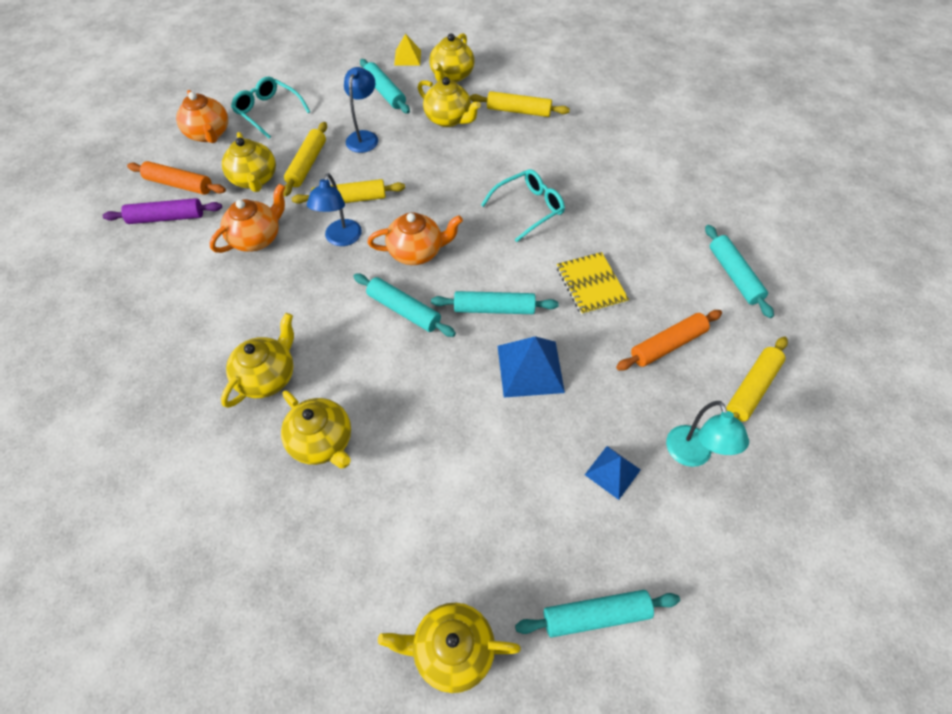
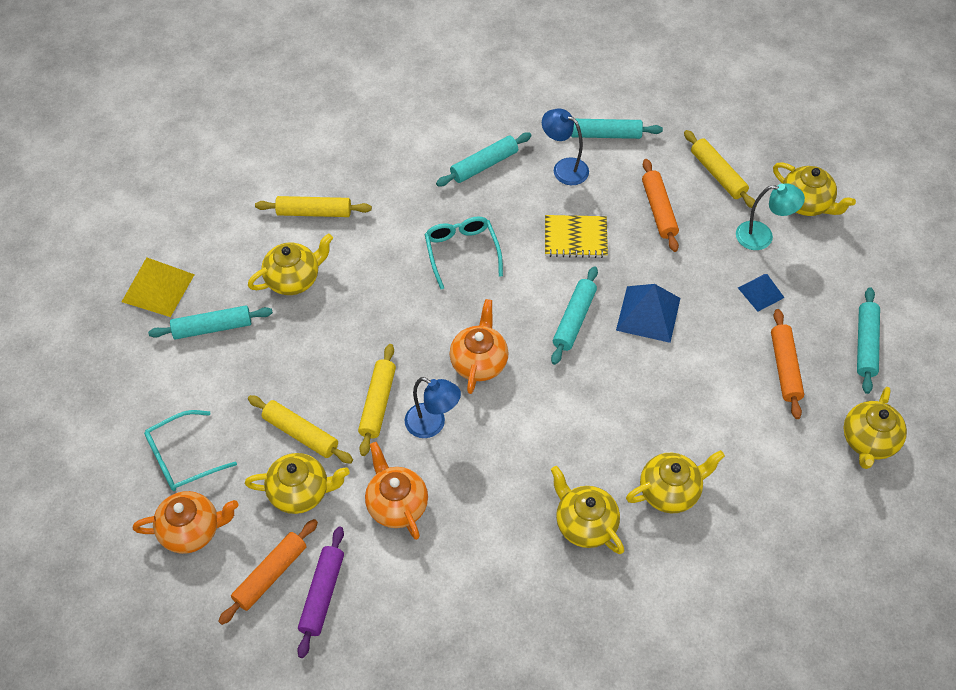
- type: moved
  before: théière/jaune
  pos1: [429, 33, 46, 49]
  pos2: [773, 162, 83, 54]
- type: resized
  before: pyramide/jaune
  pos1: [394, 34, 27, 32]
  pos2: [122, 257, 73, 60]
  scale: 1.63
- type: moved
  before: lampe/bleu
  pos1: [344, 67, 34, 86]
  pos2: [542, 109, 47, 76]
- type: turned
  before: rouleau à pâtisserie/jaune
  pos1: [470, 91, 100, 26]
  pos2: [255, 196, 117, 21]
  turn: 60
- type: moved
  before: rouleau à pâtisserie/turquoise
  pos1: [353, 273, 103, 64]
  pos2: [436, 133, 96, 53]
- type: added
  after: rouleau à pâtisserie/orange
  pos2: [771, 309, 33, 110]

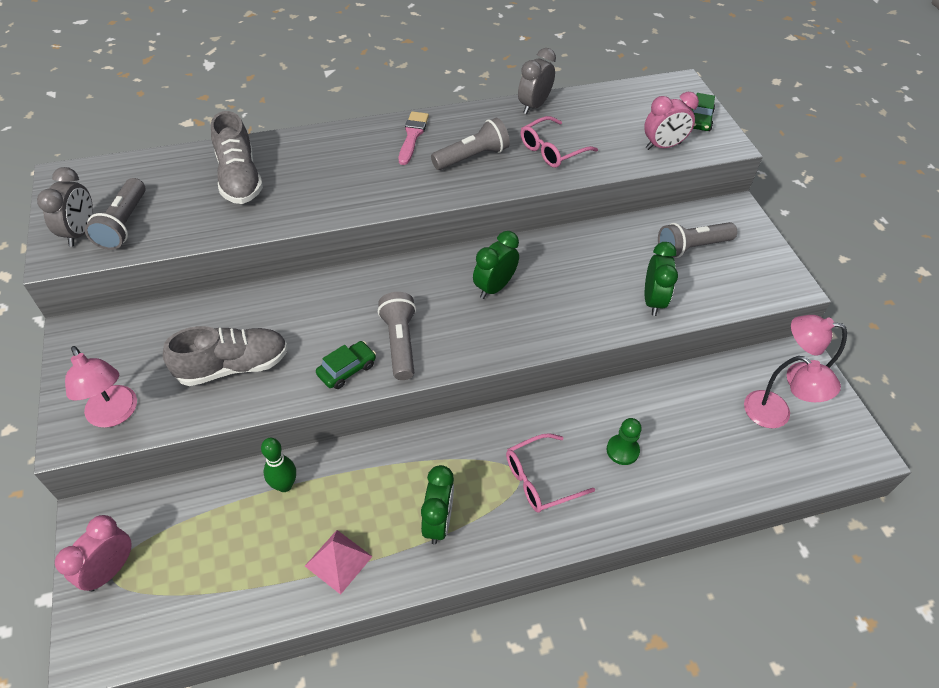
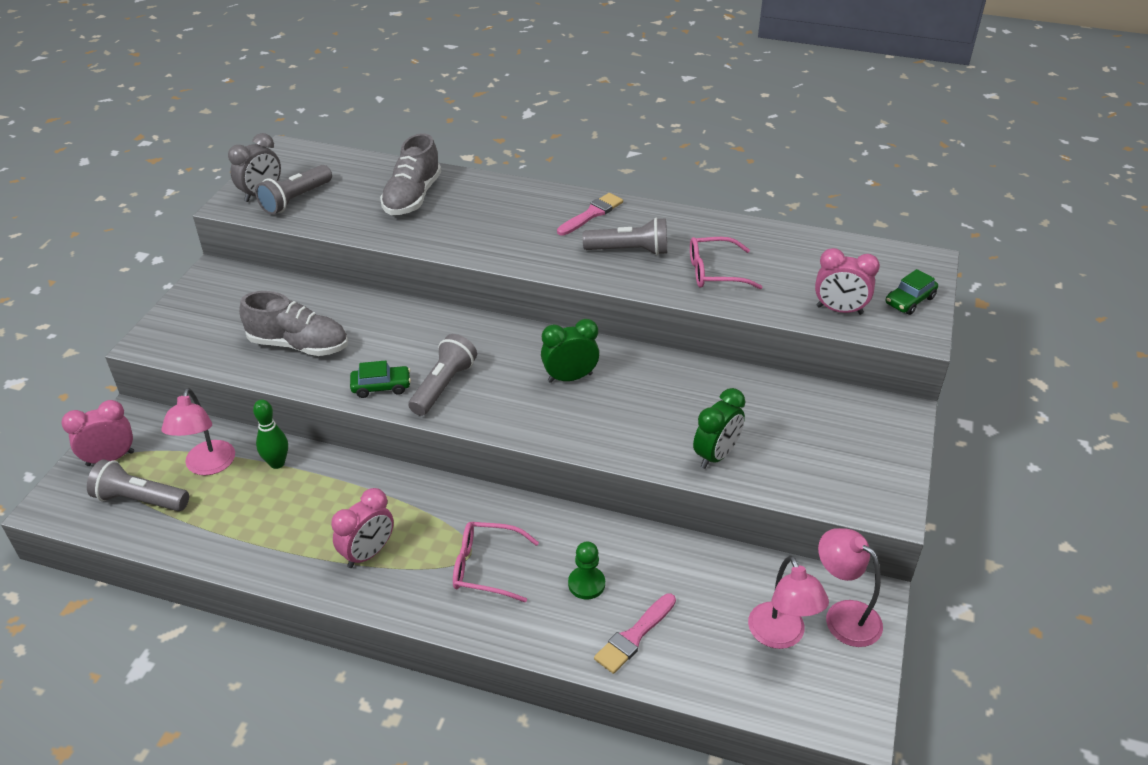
- type: removed
  before: réveil/gris
  pos1: [518, 48, 38, 66]
- type: moved
  before: lampe de poche/gris
  pos1: [658, 222, 79, 36]
  pos2: [87, 460, 102, 51]
- type: moved
  before: lampe/rose
  pos1: [65, 346, 72, 82]
  pos2: [161, 388, 74, 87]
- type: recoloured
  before: réveil/vert
  after: réveil/rose
  pos1: [421, 465, 33, 80]
  pos2: [331, 488, 63, 80]
- type: removed
  before: pyramide/rose
  pos1: [305, 530, 68, 65]
- type: added
  after: pinceau/rose
  pos2: [594, 593, 82, 81]

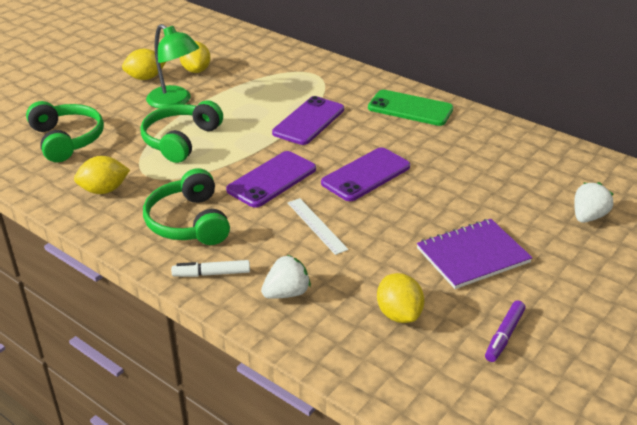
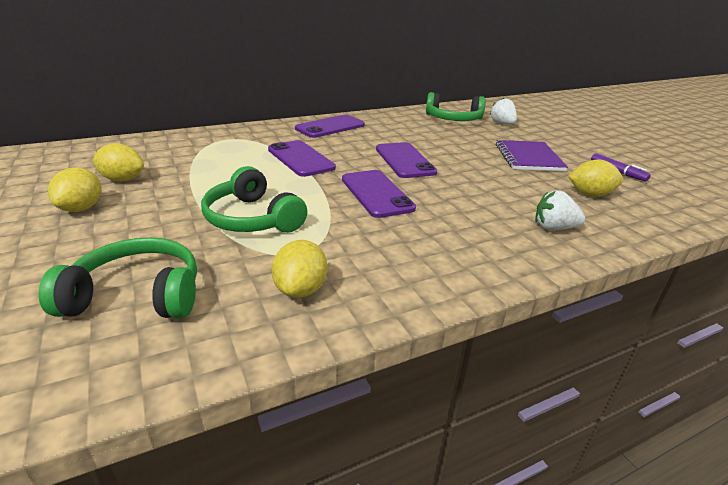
- type: removed
  before: lampe/vert
  pos1: [146, 24, 53, 85]
- type: recoloured
  before: téléphone/vert
  after: téléphone/violet
  pos1: [368, 90, 86, 36]
  pos2: [295, 115, 70, 23]
- type: moved
  before: casque audio/vert
  pos1: [143, 168, 87, 77]
  pos2: [426, 92, 60, 29]
- type: removed
  before: règle/blanc
  pos1: [288, 198, 61, 57]
- type: turned
  before: fraise/blanc
  pos1: [261, 255, 50, 44]
  pos2: [535, 191, 50, 39]
  turn: -75
- type: removed
  before: feutre/blanc
  pos1: [171, 260, 79, 17]

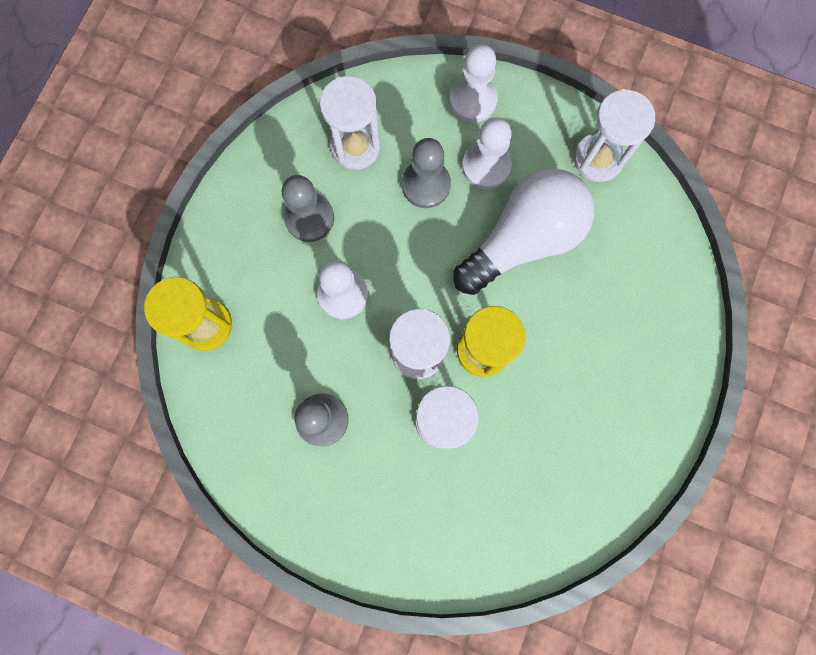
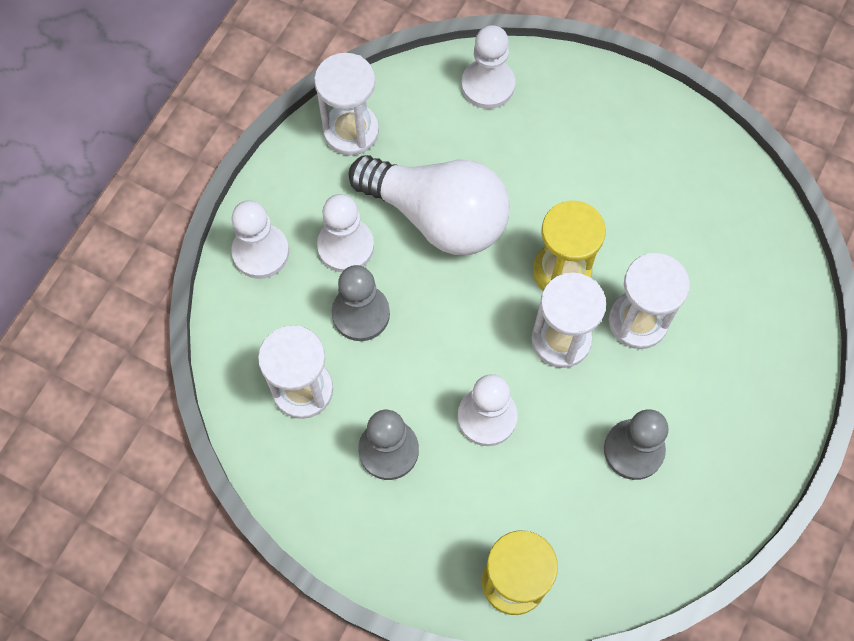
- type: turned
  before: ampoule/blanc
  pos1: [453, 168, 141, 127]
  pos2: [349, 155, 161, 100]
  turn: 150
- type: added
  after: pion/blanc
  pos2: [461, 25, 54, 84]

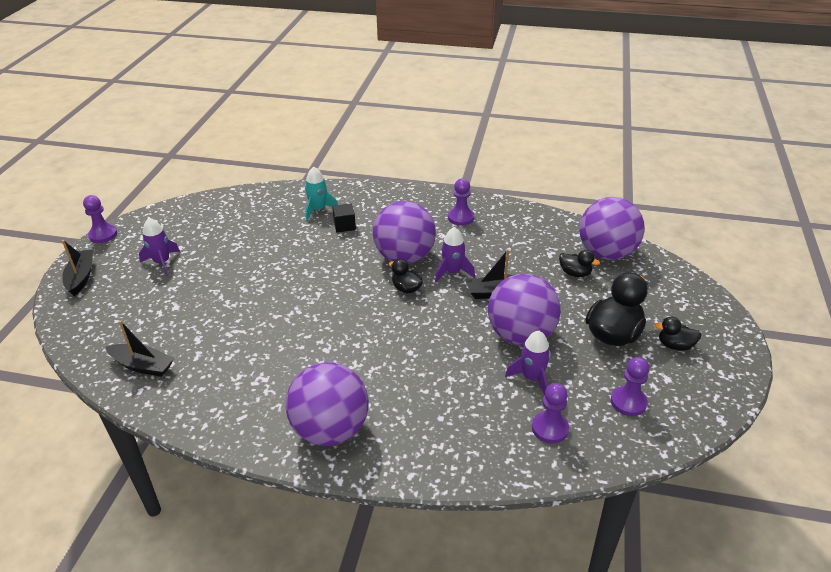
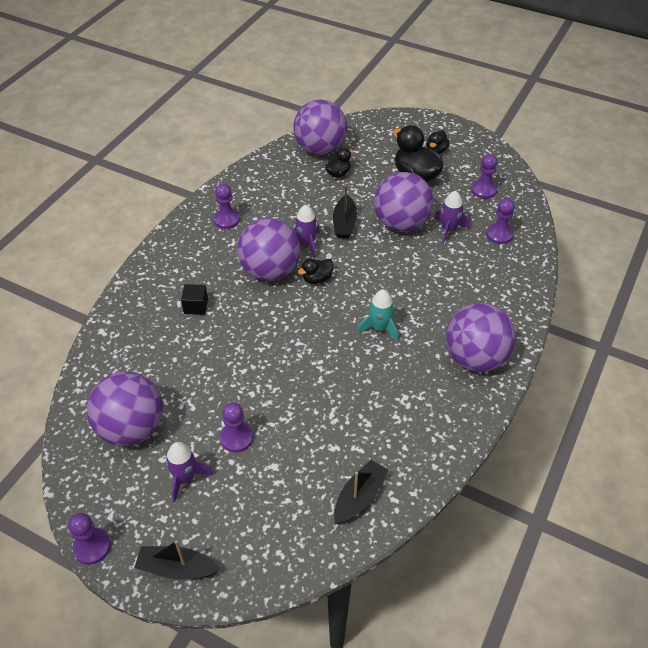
- type: moved
  before: fusée/turquoise
  pos1: [305, 166, 33, 54]
  pos2: [357, 290, 41, 52]
- type: added
  after: balle/violet
  pos2: [87, 371, 76, 75]
- type: added
  after: pion/violet
  pos2: [220, 402, 33, 51]

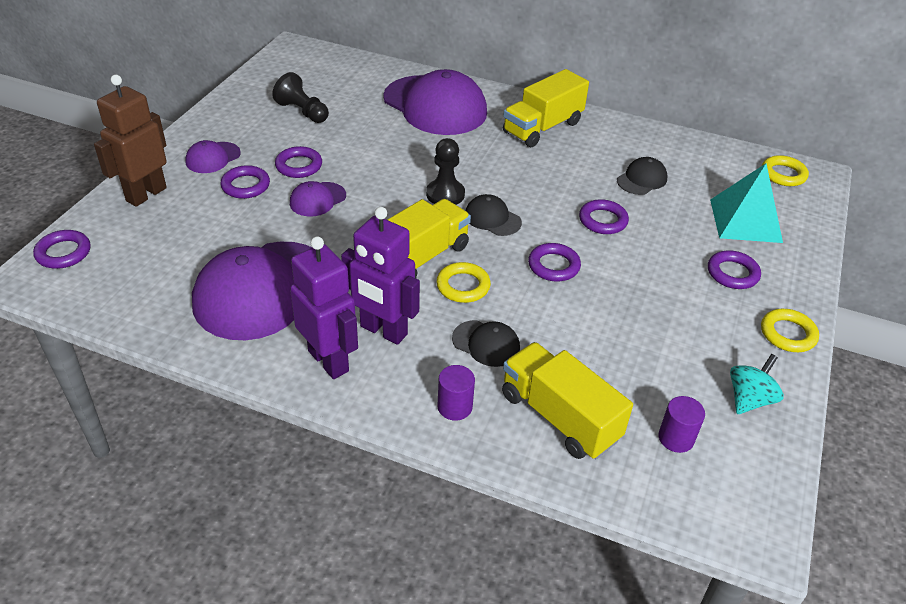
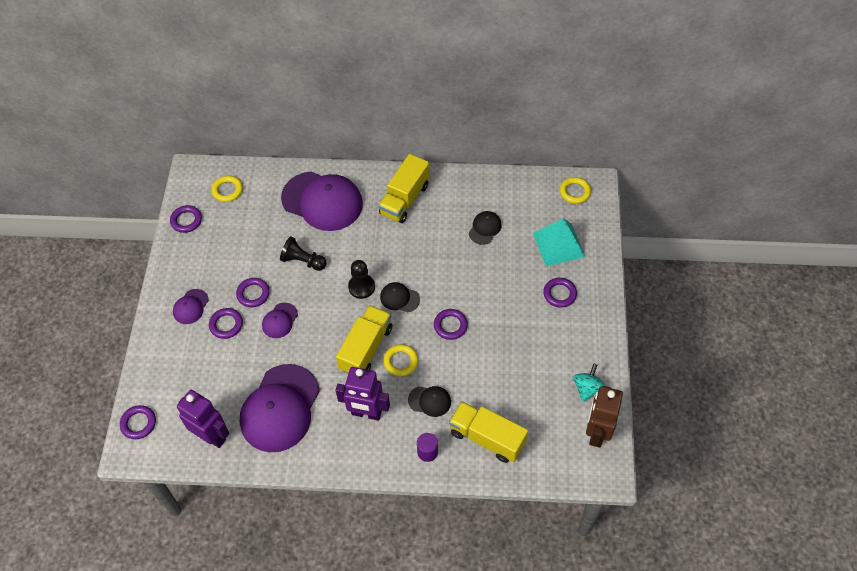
- type: moved
  before: pion/noir
  pos1: [272, 72, 57, 51]
  pos2: [280, 236, 47, 35]
- type: moved
  before: robot/marron
  pos1: [94, 75, 73, 132]
  pos2: [586, 386, 37, 62]
- type: moved
  before: anneau/violet
  pos1: [579, 199, 50, 35]
  pos2: [170, 205, 32, 28]
- type: moved
  before: robot/violet
  pos1: [290, 236, 68, 143]
  pos2: [177, 390, 52, 58]
- type: moved
  before: anneau/jaune
  pos1: [761, 309, 58, 43]
  pos2: [211, 176, 32, 26]
- type: removed
  before: cylindre/violet
  pos1: [658, 396, 47, 57]

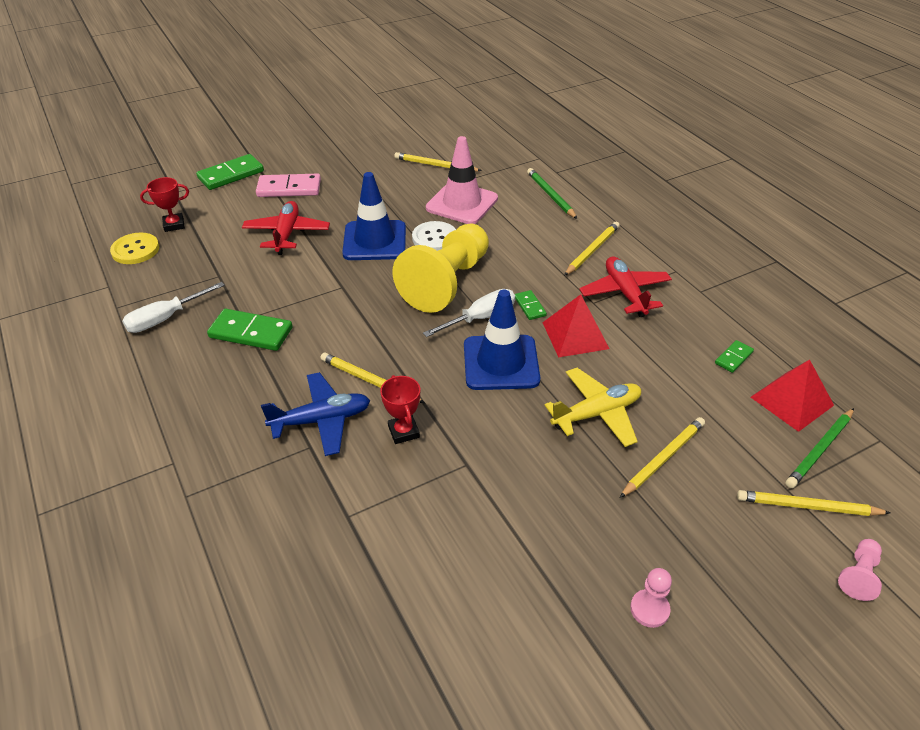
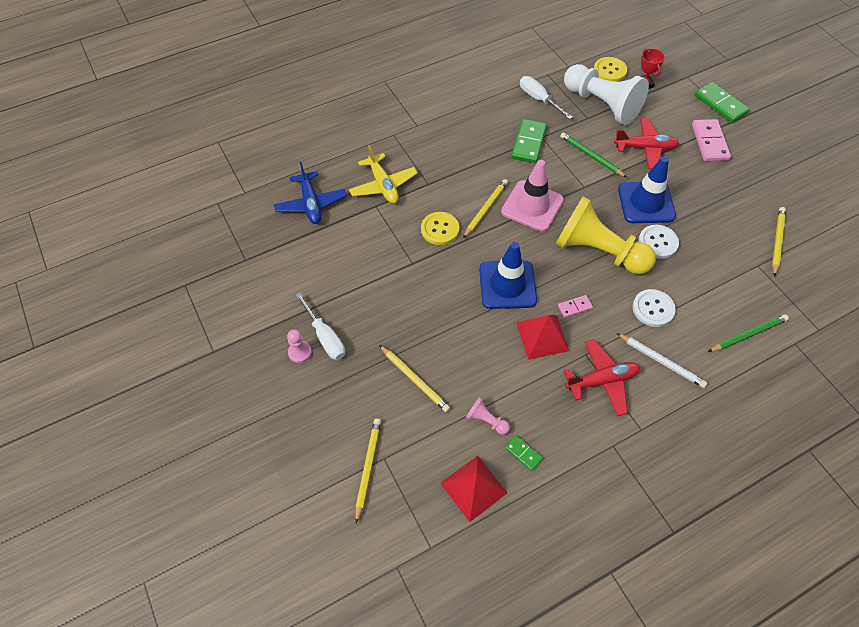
- type: moved
  before: cône de chantier/rose
  pos1: [426, 136, 72, 88]
  pos2: [501, 160, 63, 71]
- type: recoloured
  before: crayon/jaune
  after: crayon/blanc
  pos1: [564, 222, 56, 54]
  pos2: [617, 333, 90, 55]
- type: moved
  before: tournevis/blanc
  pos1: [423, 289, 92, 48]
  pos2: [295, 293, 50, 67]
- type: recoloured
  before: domino/vert
  after: domino/rose
  pos1: [515, 290, 32, 30]
  pos2: [558, 295, 35, 23]
- type: moved
  before: avion/jaune
  pos1: [545, 368, 96, 79]
  pos2: [349, 145, 69, 59]
- type: moved
  before: avion/bleu
  pos1: [261, 372, 109, 84]
  pos2: [274, 162, 73, 62]
- type: replaced
  before: trophée/rouge
  after: bouton/jaune
  pos1: [380, 375, 40, 69]
  pos2: [421, 212, 38, 33]
- type: moved
  before: crayon/vert
  pos1: [786, 408, 68, 80]
  pos2: [560, 132, 67, 45]
- type: moved
  before: pion/rose
  pos1: [838, 539, 44, 62]
  pos2: [466, 397, 44, 38]
- type: added
  after: pion/blanc
  pos2: [564, 64, 85, 61]
- type: added
  after: bouton/blanc
  pos2: [633, 289, 43, 38]

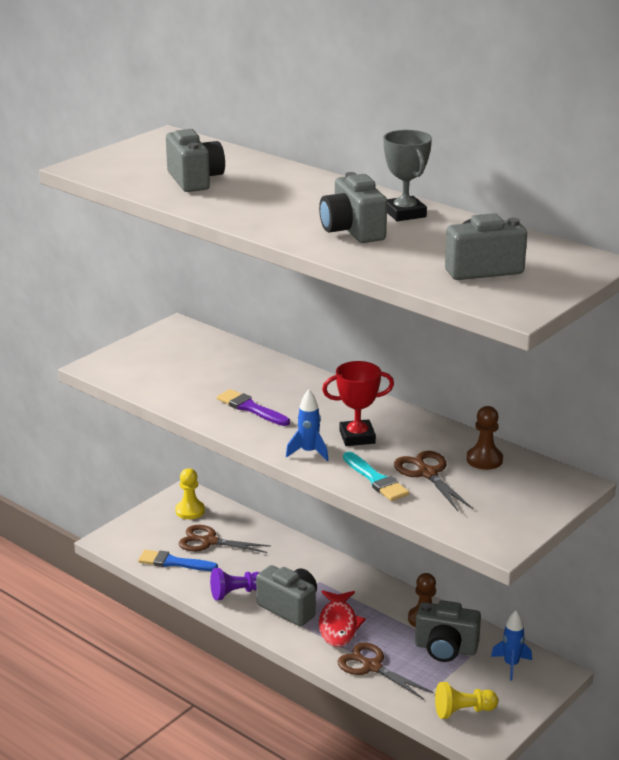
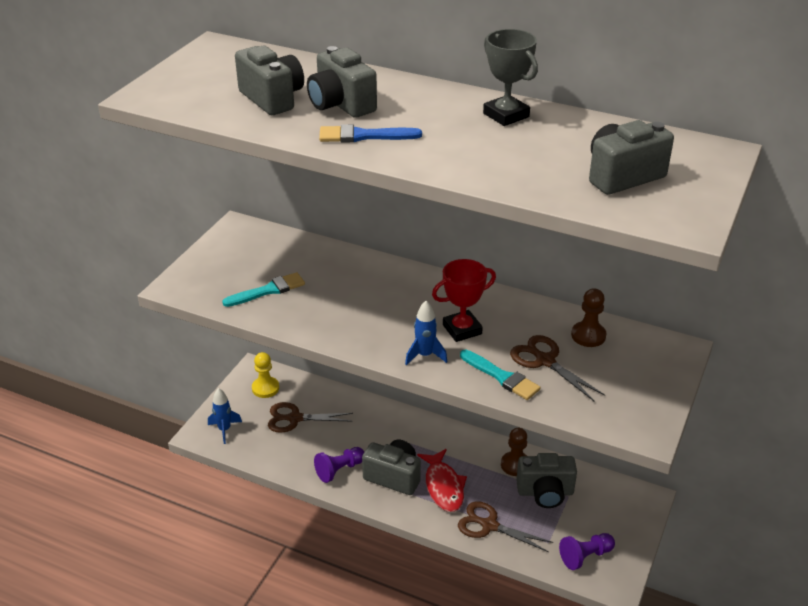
- type: moved
  before: appareil photo/gris
  pos1: [319, 172, 68, 71]
  pos2: [307, 46, 70, 72]
- type: removed
  before: pinceau/violet
  pos1: [217, 389, 73, 37]
- type: moved
  before: pinceau/bleu
  pos1: [138, 550, 80, 21]
  pos2: [319, 124, 103, 18]
- type: moved
  before: fusée/bleu
  pos1: [491, 610, 41, 71]
  pos2: [208, 388, 34, 56]
- type: recoloured
  before: pion/jaune
  after: pion/violet
  pos1: [435, 682, 63, 37]
  pos2: [559, 533, 56, 37]
- type: added
  after: pinceau/turquoise
  pos2: [222, 272, 83, 35]

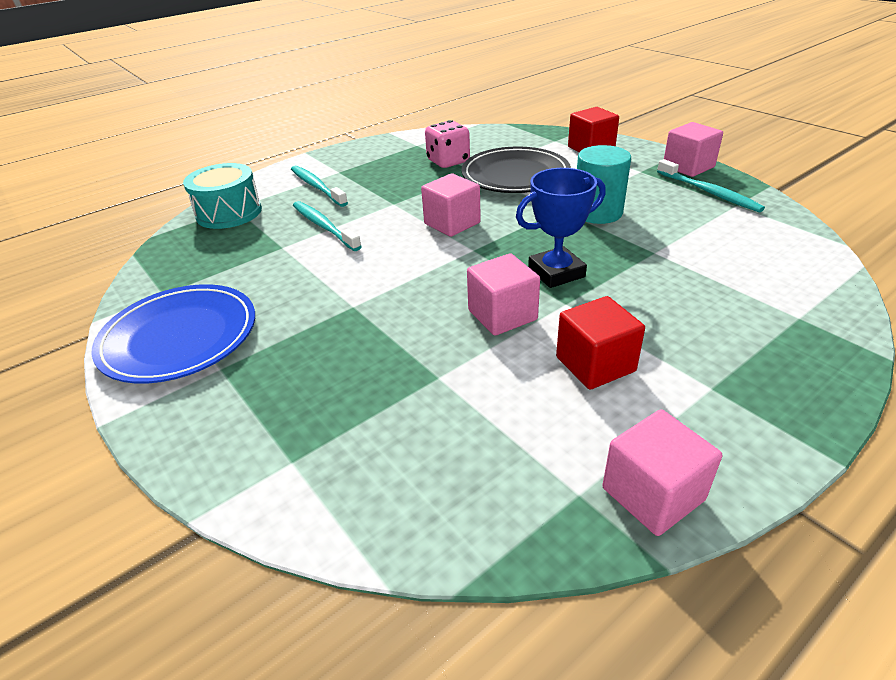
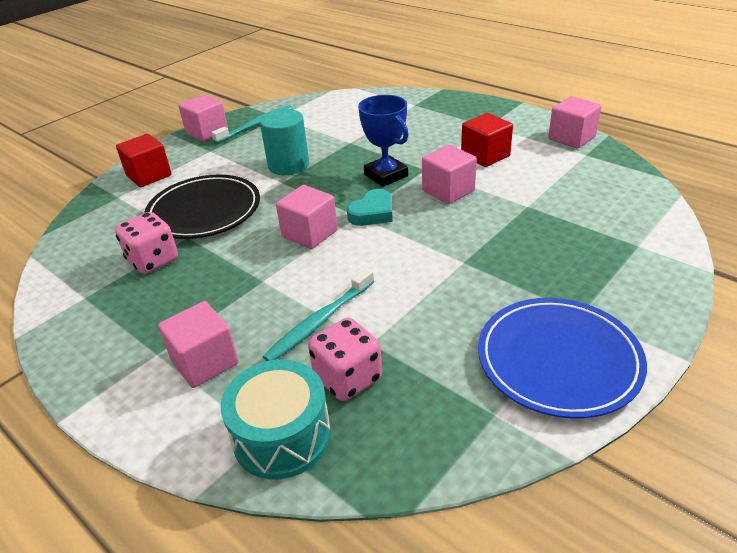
- type: replaced
  before: brosse à dents/turquoise
  after: cube/rose
  pos1: [291, 166, 57, 41]
  pos2: [158, 301, 81, 87]
- type: added
  after: cœur/turquoise
  pos2: [347, 189, 46, 37]
- type: added
  after: dé/rose
  pos2: [308, 318, 74, 83]

